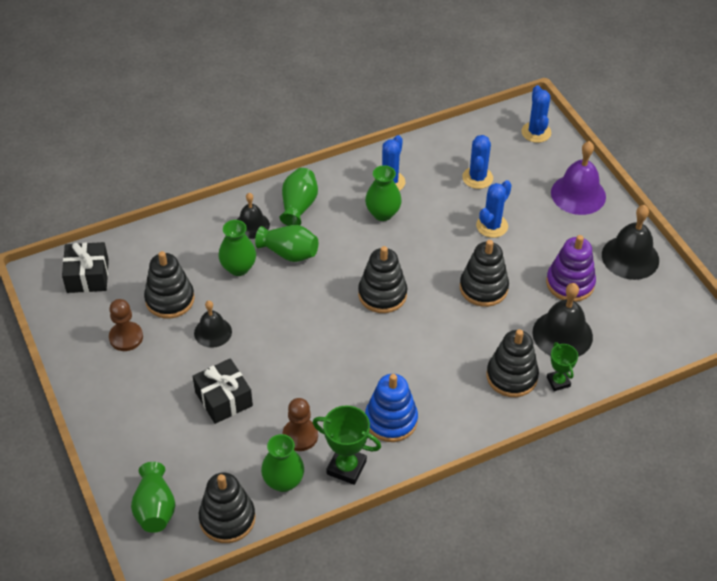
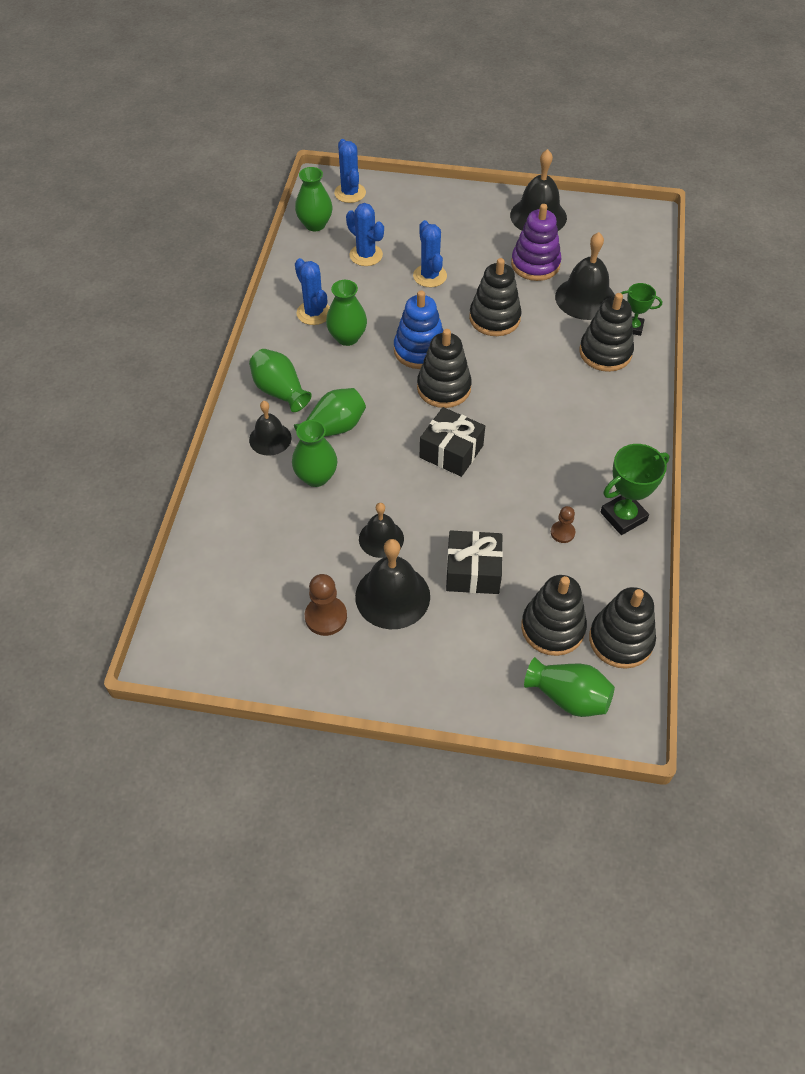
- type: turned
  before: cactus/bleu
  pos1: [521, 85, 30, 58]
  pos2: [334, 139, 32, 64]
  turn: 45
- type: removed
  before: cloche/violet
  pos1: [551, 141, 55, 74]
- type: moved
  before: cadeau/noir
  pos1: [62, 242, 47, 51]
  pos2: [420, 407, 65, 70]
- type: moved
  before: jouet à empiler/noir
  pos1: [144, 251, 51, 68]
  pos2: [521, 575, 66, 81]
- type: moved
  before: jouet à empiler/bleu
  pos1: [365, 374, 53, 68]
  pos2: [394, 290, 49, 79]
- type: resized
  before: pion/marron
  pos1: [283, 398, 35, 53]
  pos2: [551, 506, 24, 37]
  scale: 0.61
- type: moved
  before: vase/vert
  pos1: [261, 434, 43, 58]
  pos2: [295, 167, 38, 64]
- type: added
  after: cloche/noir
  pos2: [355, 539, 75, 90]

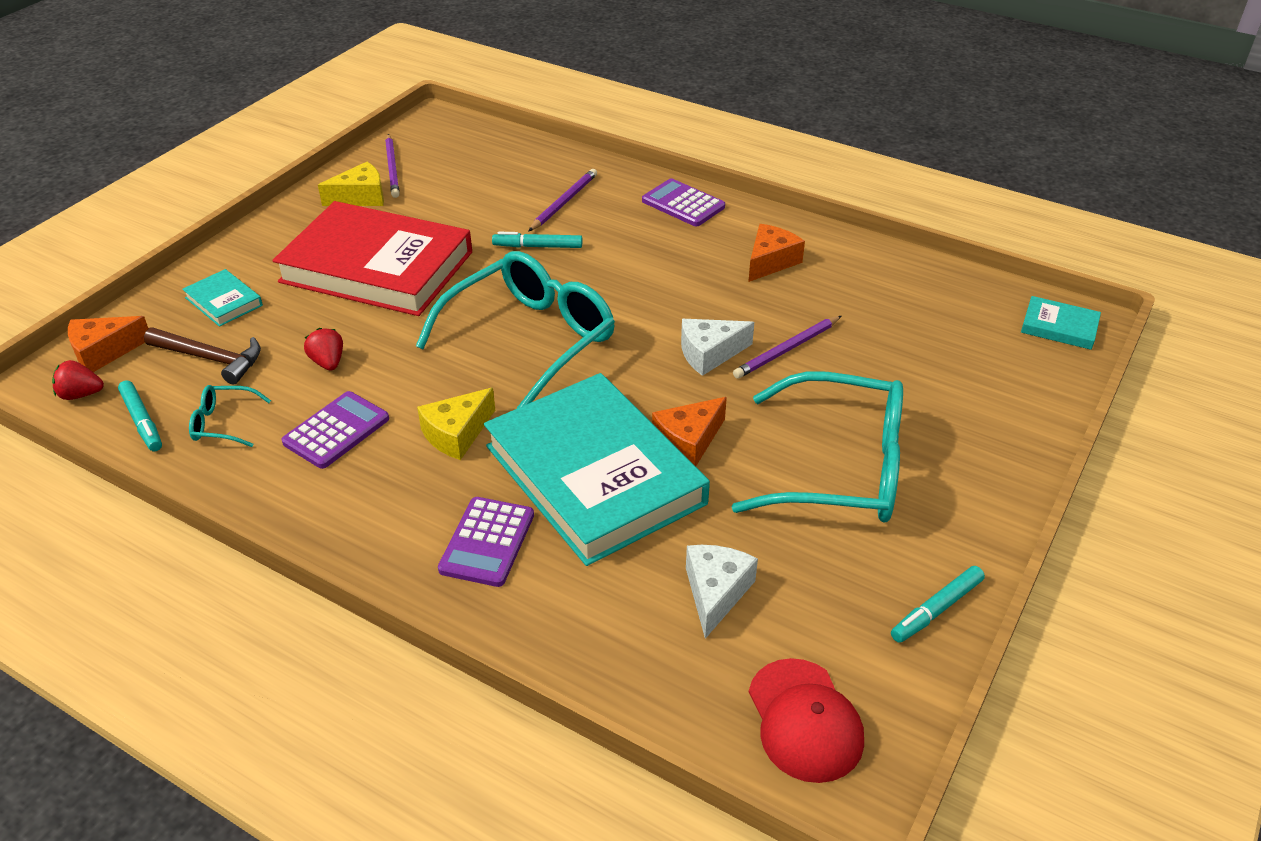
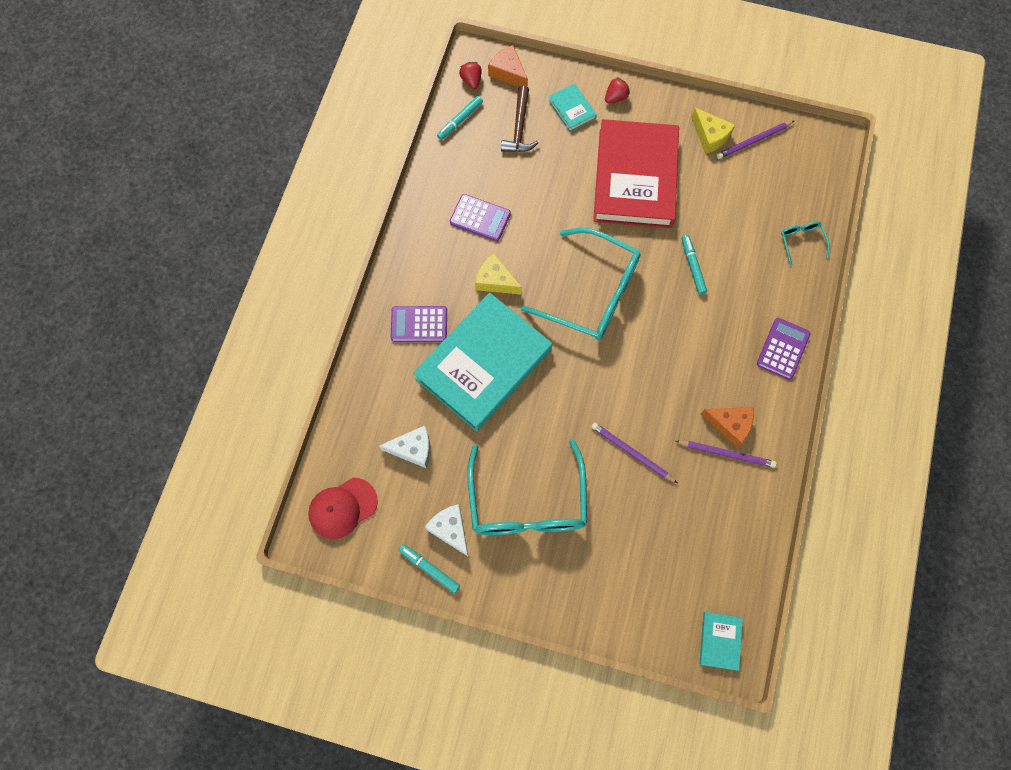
- type: moved
  before: crayon/violet
  pos1: [529, 169, 68, 62]
  pos2: [675, 441, 102, 27]
- type: turned
  before: livre/turquoise
  pos1: [182, 269, 81, 58]
  pos2: [548, 83, 49, 49]
  turn: -60
- type: moved
  before: fromage/blanc
  pos1: [681, 319, 73, 57]
  pos2: [425, 504, 44, 53]
- type: moved
  before: fraise/rouge
  pos1: [304, 328, 39, 43]
  pos2: [605, 77, 25, 26]
- type: moved
  before: lunettes/turquoise
  pos1: [189, 385, 82, 62]
  pos2: [781, 221, 49, 45]
- type: removed
  before: fromage/orange
  pos1: [652, 397, 75, 69]

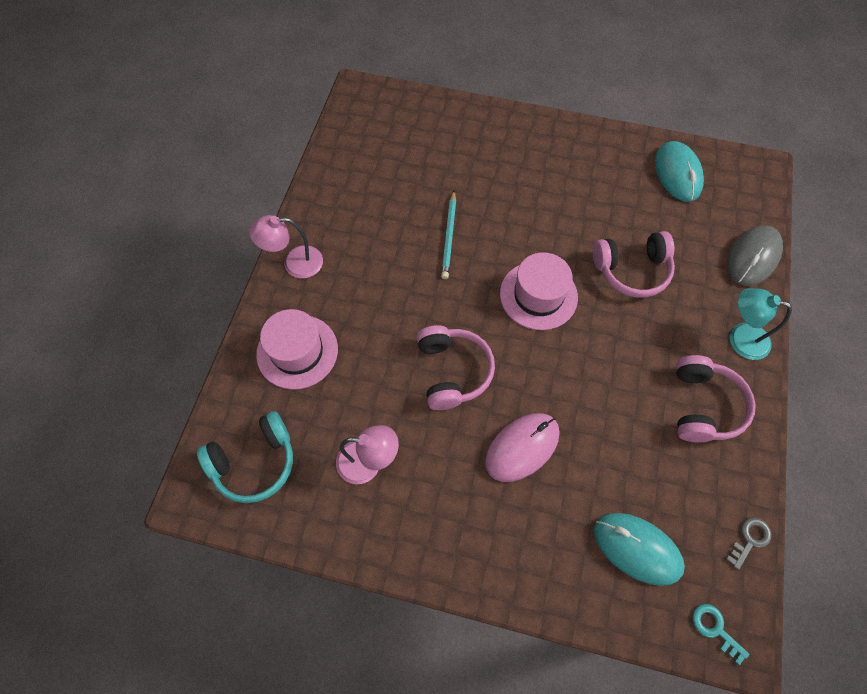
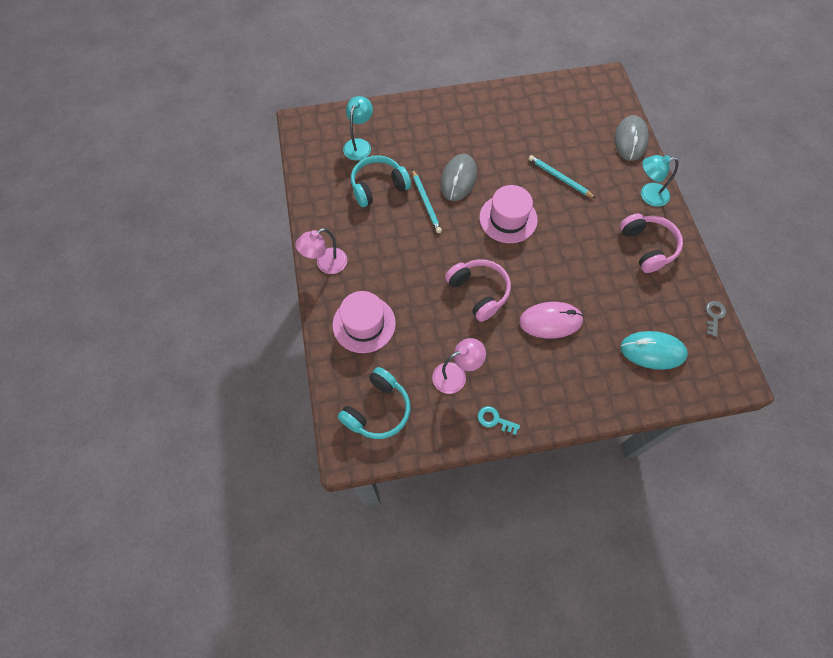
- type: removed
  before: souris/turquoise
  pos1: [655, 141, 49, 61]
- type: replaced
  before: casque audio/rose
  after: crayon/turquoise
  pos1: [593, 231, 82, 67]
  pos2: [529, 155, 66, 43]
- type: turned
  before: souris/rose
  pos1: [485, 413, 75, 69]
  pos2: [519, 302, 65, 36]
  turn: 60
- type: moved
  before: clé/turquoise
  pos1: [692, 604, 58, 61]
  pos2: [478, 406, 42, 29]
- type: added
  after: lampe/turquoise
  pos2: [343, 96, 30, 65]
- type: added
  after: souris/gris
  pos2: [440, 154, 37, 47]
- type: added
  after: casque audio/turquoise
  pos2: [351, 155, 60, 52]

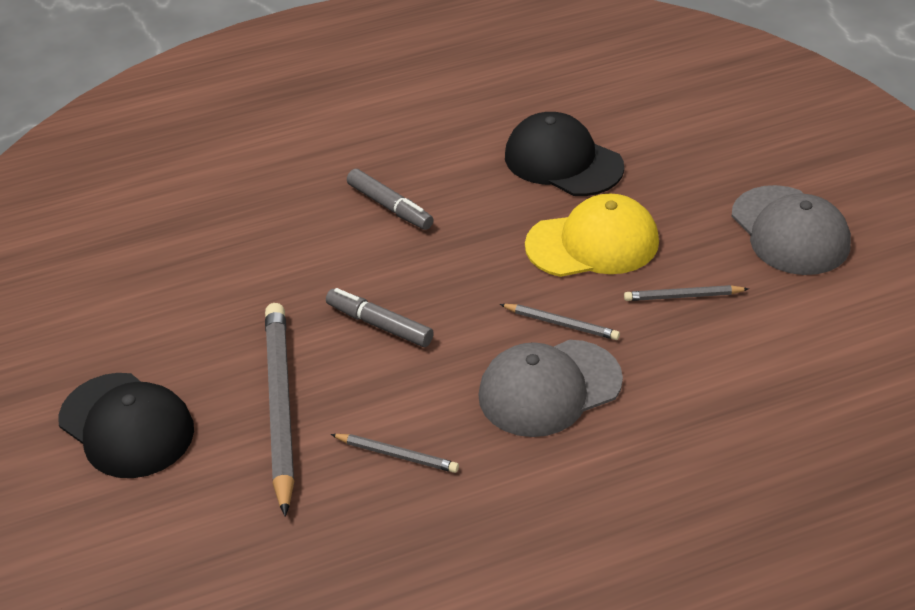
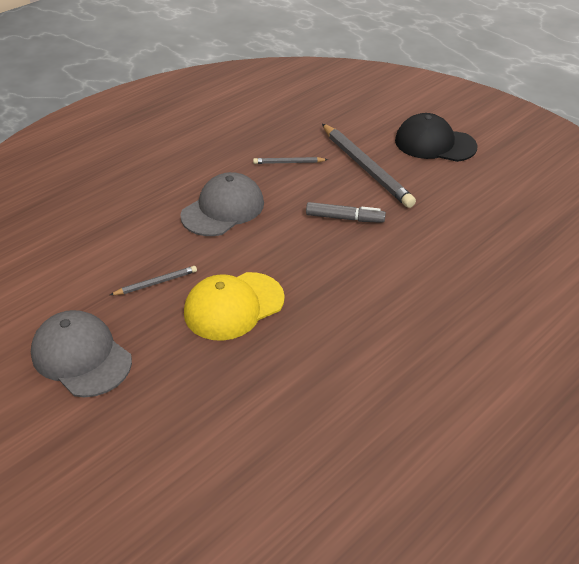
- type: removed
  before: casquette/noir
  pos1: [505, 112, 119, 84]
- type: removed
  before: feutre/gris
  pos1: [347, 169, 87, 61]
- type: removed
  before: crayon/gris
  pos1: [500, 304, 120, 36]

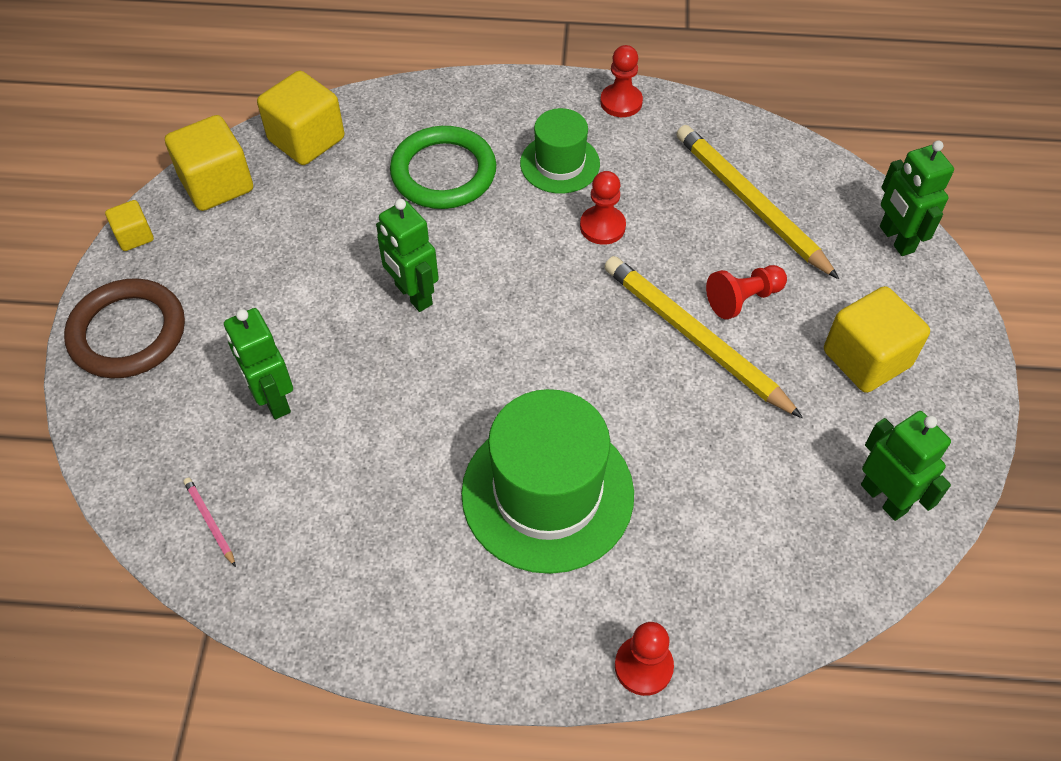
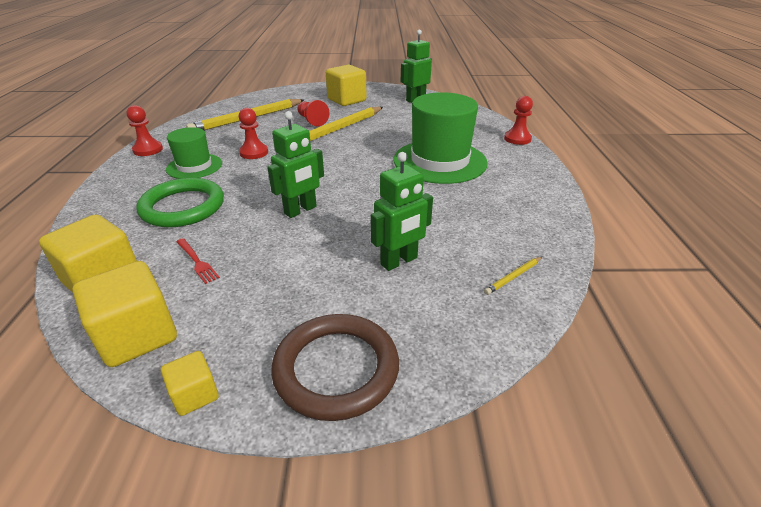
- type: removed
  before: robot/vert
  pos1: [880, 141, 74, 115]
- type: recoloured
  before: crayon/rose
  after: crayon/jaune
  pos1: [183, 478, 53, 89]
  pos2: [484, 257, 58, 38]
- type: added
  after: fourchette/rouge
  pos2: [176, 238, 44, 46]

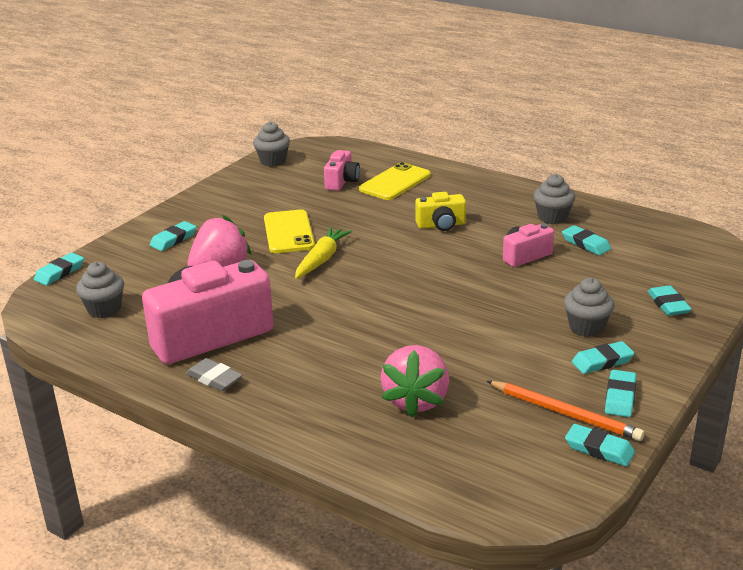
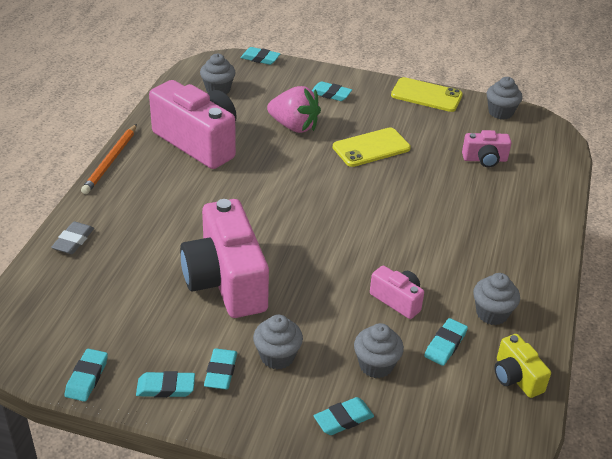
- type: moved
  before: téléphone/jaune
  pos1: [359, 162, 72, 38]
  pos2: [391, 77, 72, 35]
- type: moved
  before: appareil photo/jaune
  pos1: [415, 192, 51, 39]
  pos2: [494, 334, 57, 64]
- type: removed
  before: carotte/jaune
  pos1: [295, 227, 57, 52]
- type: turned
  before: gomme/turquoise
  pos1: [572, 341, 62, 33]
  pos2: [204, 349, 33, 40]
  turn: 45
- type: removed
  before: fraise/rose
  pos1: [381, 345, 68, 72]
- type: moved
  before: gomme/gris
  pos1: [186, 358, 57, 33]
  pos2: [51, 221, 43, 33]
- type: moved
  before: crayon/orange
  pos1: [487, 381, 157, 60]
  pos2: [81, 124, 56, 70]
- type: added
  after: appareil photo/rose
  pos2: [180, 199, 89, 119]
- type: added
  after: muffin/gris
  pos2: [354, 323, 50, 55]

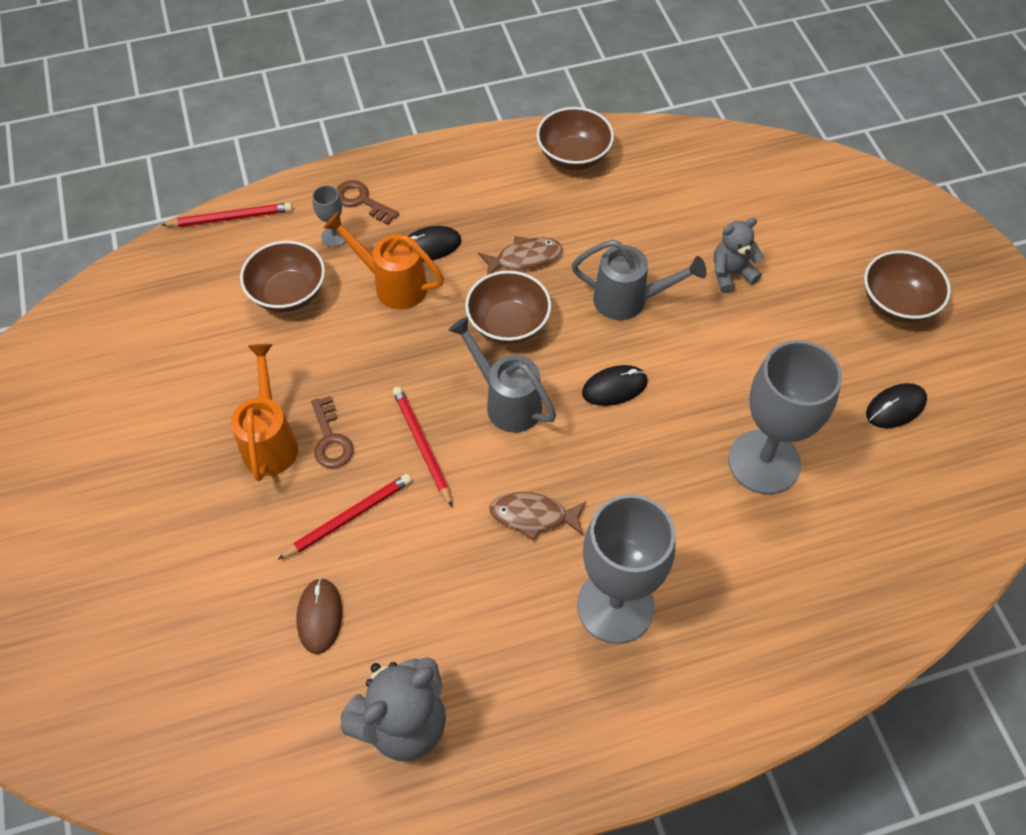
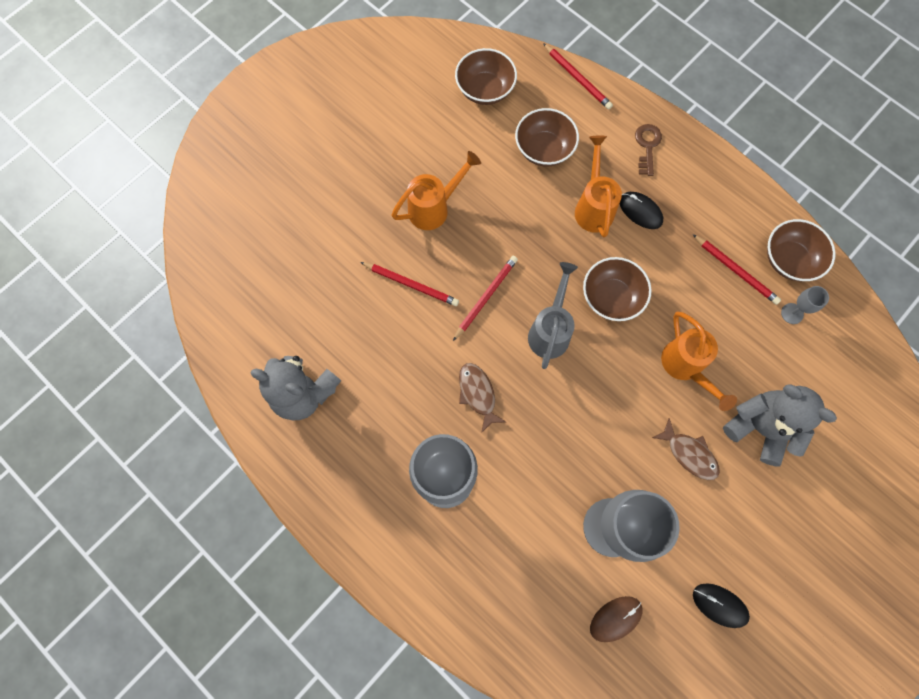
- type: moved
  before: verre à pied/gris
  pos1: [312, 185, 34, 62]
  pos2: [781, 286, 48, 38]
- type: resized
  before: ours en peluche/gris
  pos1: [714, 217, 50, 76]
  pos2: [723, 385, 114, 82]
  scale: 1.64
- type: moved
  before: poisson/marron
  pos1: [478, 236, 84, 39]
  pos2: [652, 418, 68, 62]
- type: recoloured
  before: arrosoir/gris
  after: arrosoir/orange
  pos1: [572, 240, 135, 80]
  pos2: [661, 312, 76, 99]
- type: moved
  before: bol/marron
  pos1: [864, 250, 87, 73]
  pos2: [455, 48, 62, 57]
- type: removed
  before: souris/noir
  pos1: [582, 365, 66, 41]
- type: removed
  before: clé/marron
  pos1: [311, 396, 43, 72]
- type: moved
  before: souris/marron
  pos1: [297, 578, 45, 76]
  pos2: [590, 596, 52, 46]
- type: added
  after: crayon/rouge
  pos2: [693, 234, 88, 71]

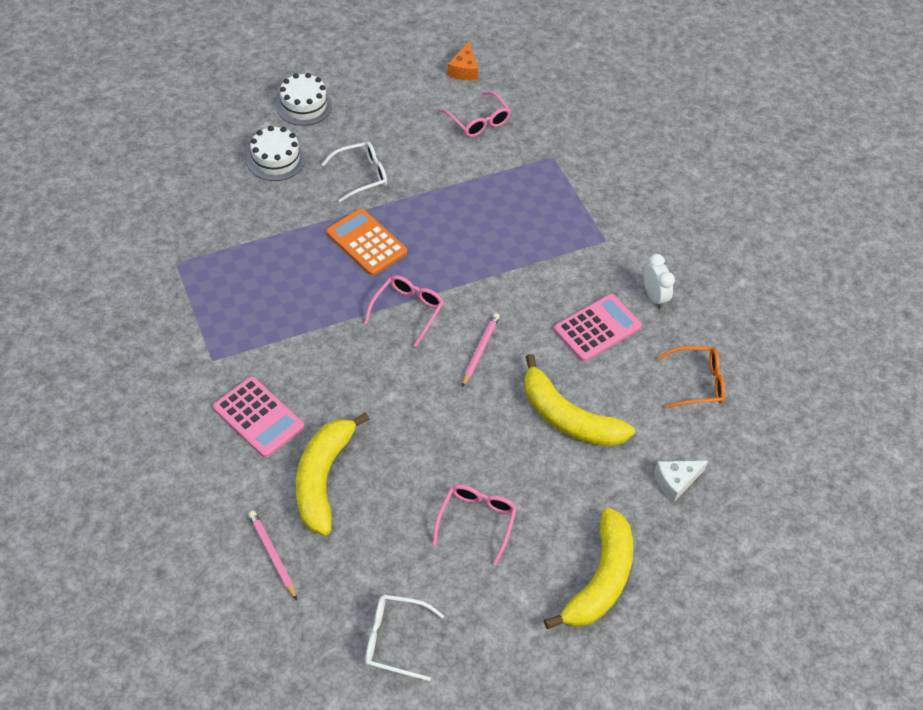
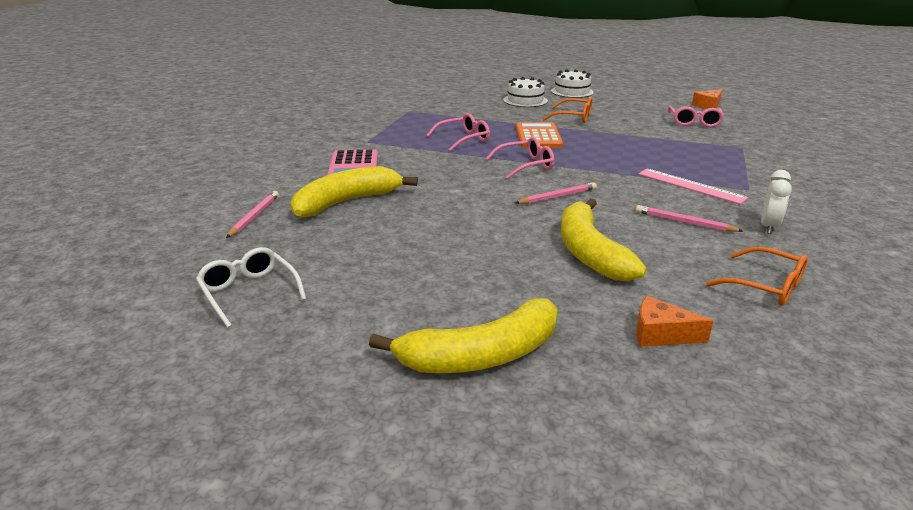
- type: recoloured
  before: lunettes/blanc
  after: lunettes/orange
  pos1: [321, 142, 66, 60]
  pos2: [543, 96, 49, 27]
- type: replaced
  before: calculatrice/rose
  after: crayon/rose
  pos1: [554, 294, 88, 68]
  pos2: [636, 205, 107, 27]
- type: recoloured
  before: fromage/blanc
  after: fromage/orange
  pos1: [654, 461, 54, 41]
  pos2: [636, 296, 77, 51]
- type: moved
  before: lunettes/rose
  pos1: [432, 484, 85, 81]
  pos2: [426, 113, 64, 38]
- type: added
  after: règle/rose
  pos2: [638, 168, 111, 37]

